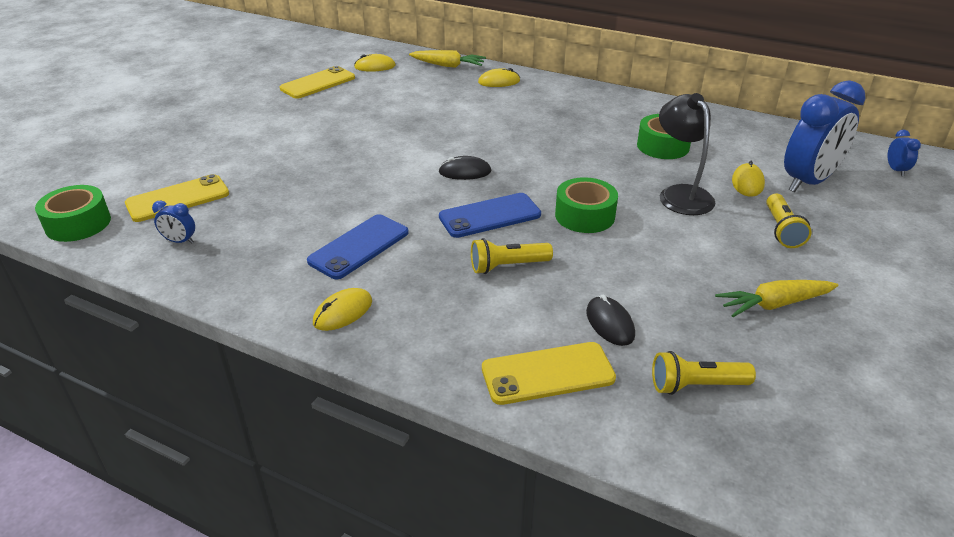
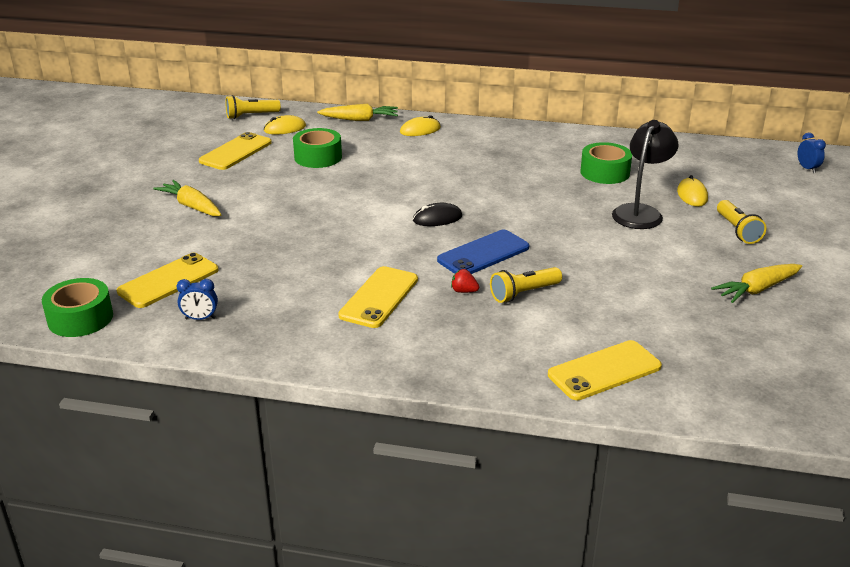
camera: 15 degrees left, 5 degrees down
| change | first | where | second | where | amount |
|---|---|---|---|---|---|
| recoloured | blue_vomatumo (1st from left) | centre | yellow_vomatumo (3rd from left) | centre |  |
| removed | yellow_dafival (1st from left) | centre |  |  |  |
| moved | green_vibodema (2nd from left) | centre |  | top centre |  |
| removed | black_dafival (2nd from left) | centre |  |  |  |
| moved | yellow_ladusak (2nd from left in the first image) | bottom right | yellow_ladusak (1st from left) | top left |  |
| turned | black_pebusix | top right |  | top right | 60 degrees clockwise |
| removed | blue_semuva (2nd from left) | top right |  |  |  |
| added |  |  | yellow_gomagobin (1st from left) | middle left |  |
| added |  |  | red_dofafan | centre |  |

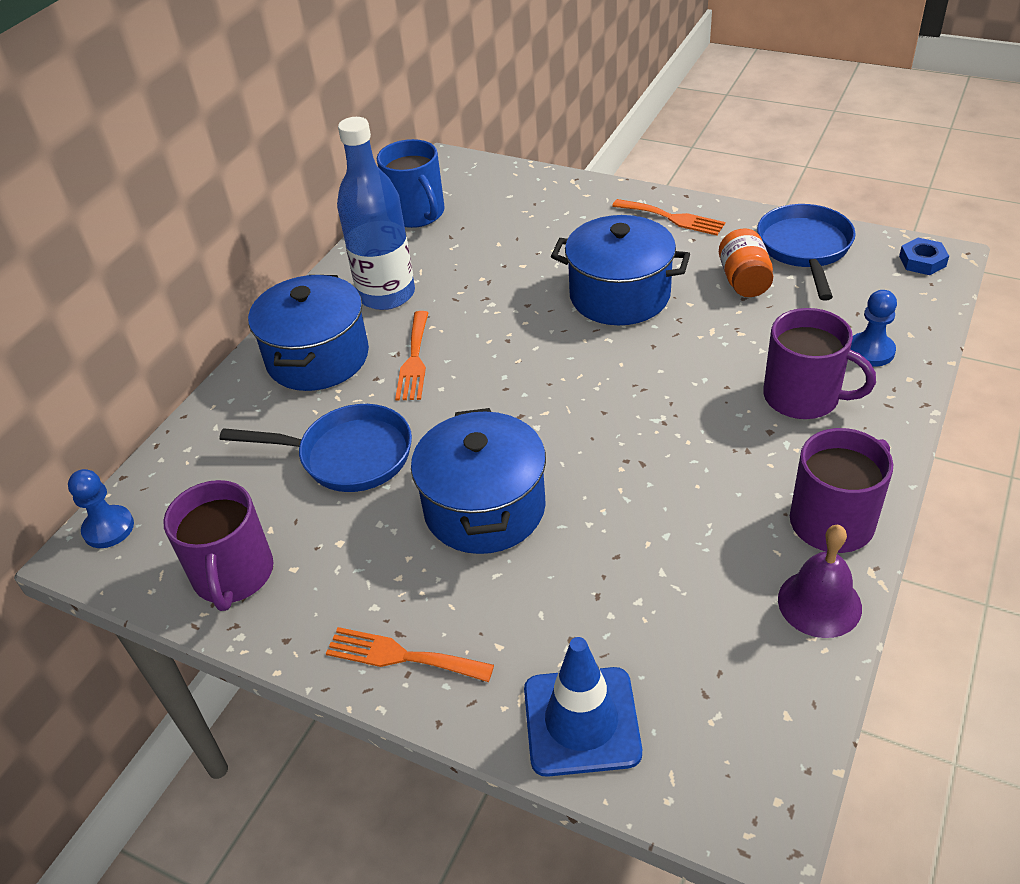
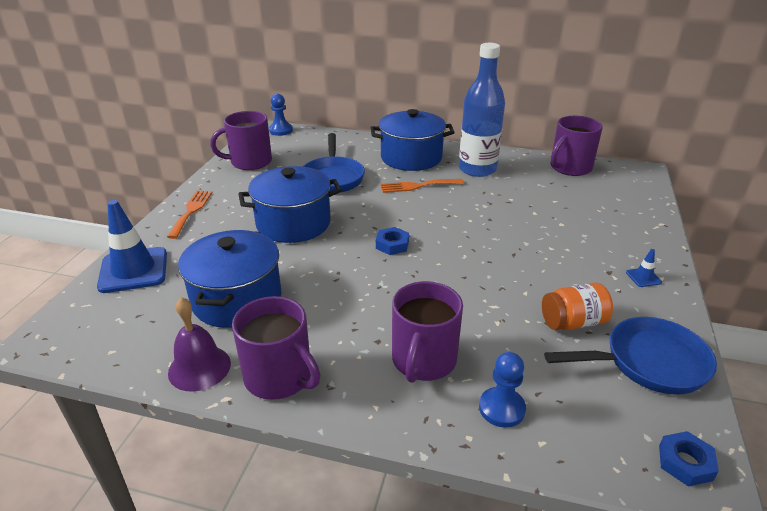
camera: 75 degrees right, 10 degrees down
| change | first | where | second | where | amount |
|---|---|---|---|---|---|
| recoloured | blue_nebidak | top centre | purple_nebidak (4th from left) | top right |  |
| moved | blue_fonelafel (3rd from left in the first image) | top centre | blue_fonelafel (1st from left) | middle left |  |
| replaced | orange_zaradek (3rd from left) | top centre | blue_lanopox (2nd from left) | middle right |  |
| added |  |  | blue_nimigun (1st from left) | centre |  |

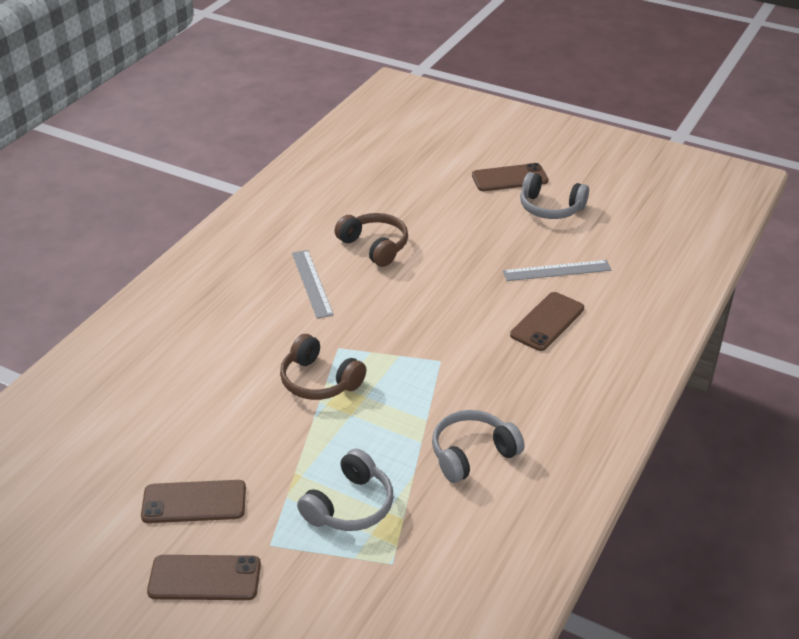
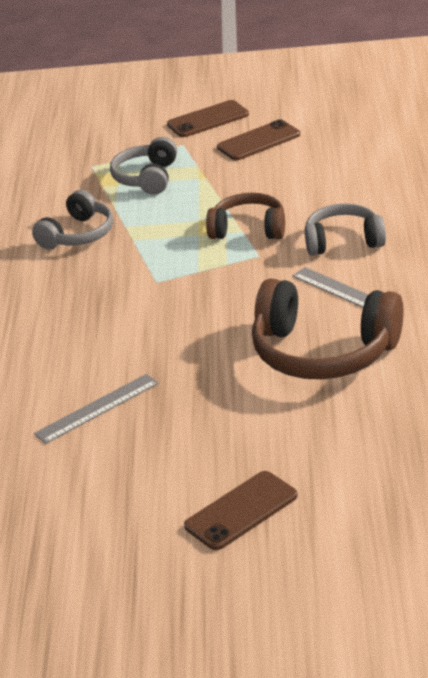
camera: 155 degrees right, 5 degrees down
| change | first | where | second | where | amount |
|---|---|---|---|---|---|
| resized | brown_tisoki (2nd from left) | centre |  | middle right | x1.66 |
| removed | brown_vomatumo (4th from left) | middle right |  |  |  |
| moved | grey_tisoki (3rd from left) | top right |  | middle right |  |

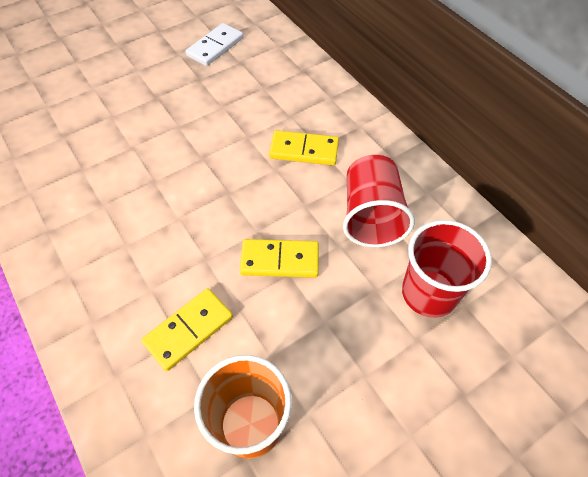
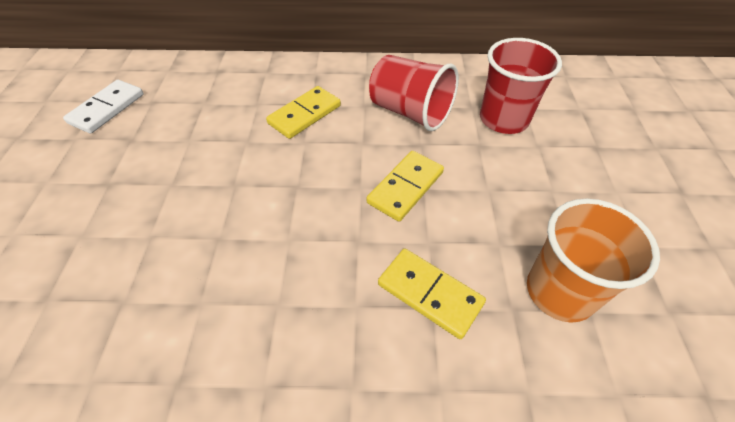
camera: 55 degrees left, 5 degrees down
| change | first | where | second | where | amount |
|---|---|---|---|---|---|
| turned | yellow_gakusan (1st from left in the first image) | bottom left | yellow_gakusan (3rd from left) | bottom centre | 45 degrees counterclockwise |
| turned | white_gakusan | top centre |  | top left | 45 degrees clockwise |

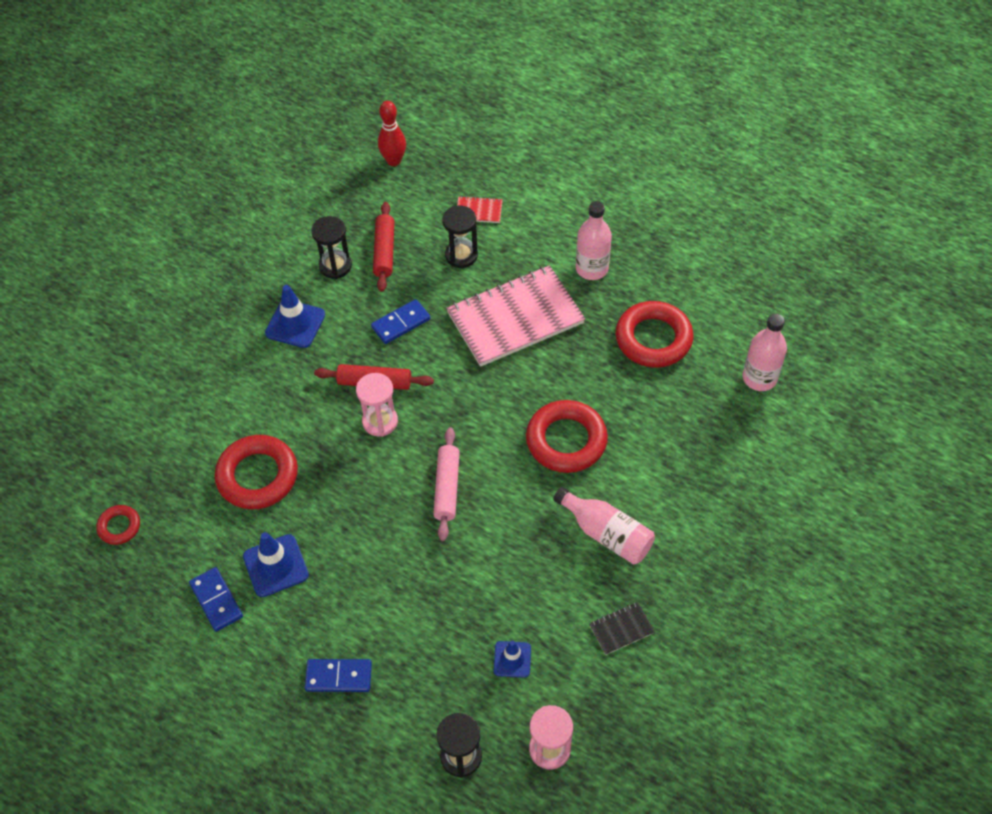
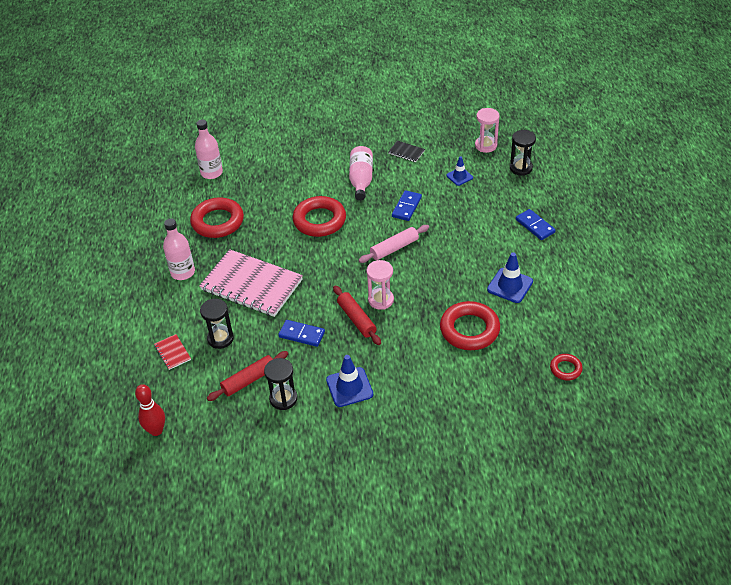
camera: 125 degrees left, 10 degrees down
| change | first | where | second | where | amount |
|---|---|---|---|---|---|
| moved | blue_gakusan (1st from left in the first image) | bottom left | blue_gakusan (2nd from left) | centre |  |

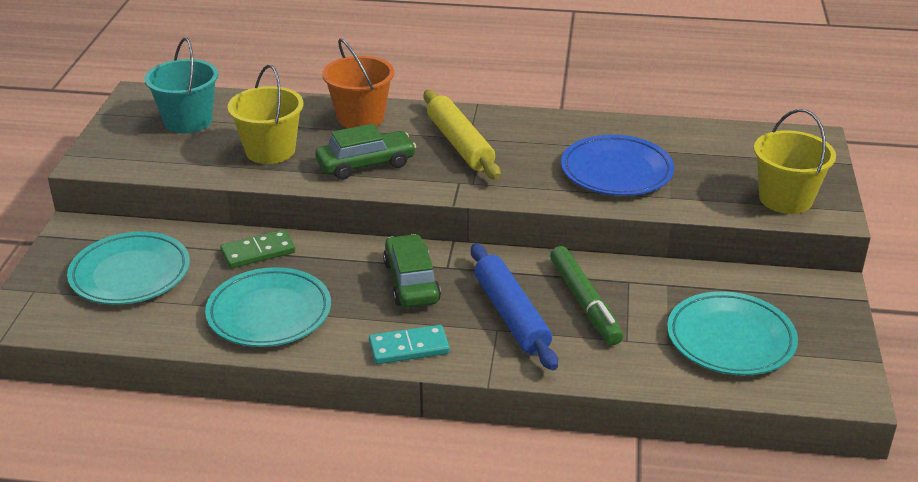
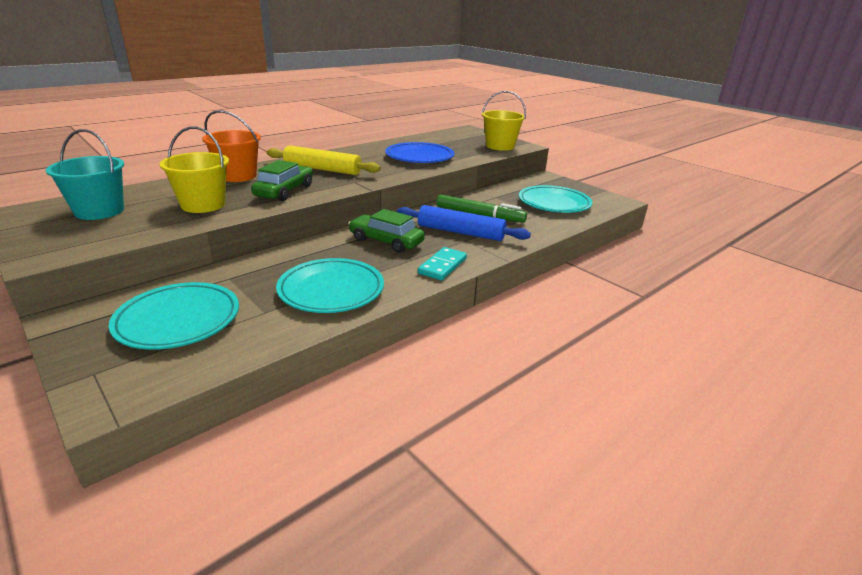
camera: 50 degrees left, 5 degrees down
| change | first | where | second | where | amount |
|---|---|---|---|---|---|
| removed | green_gakusan | middle left |  |  |  |

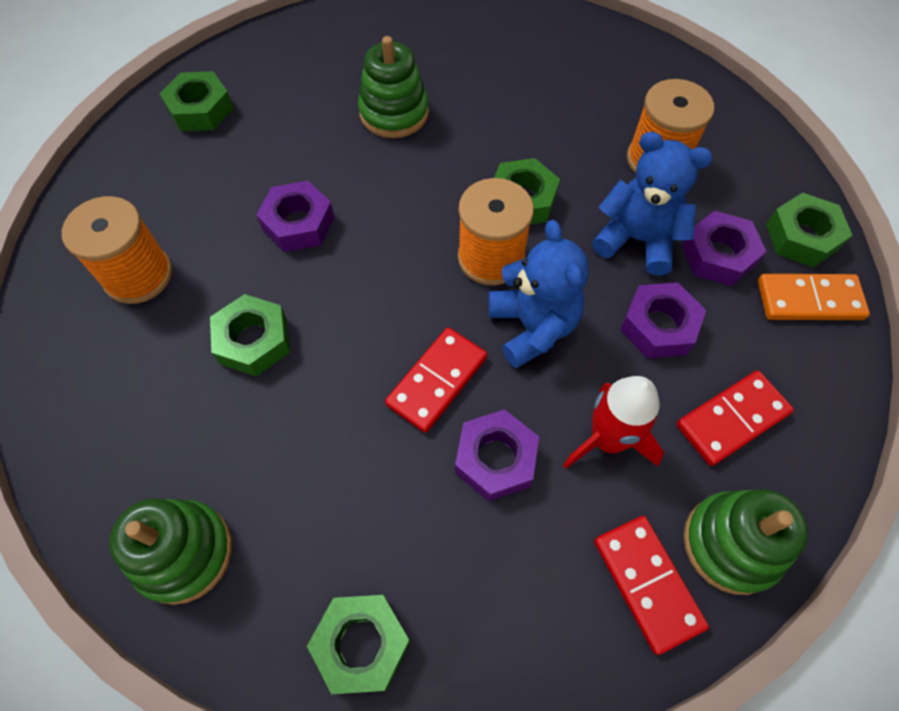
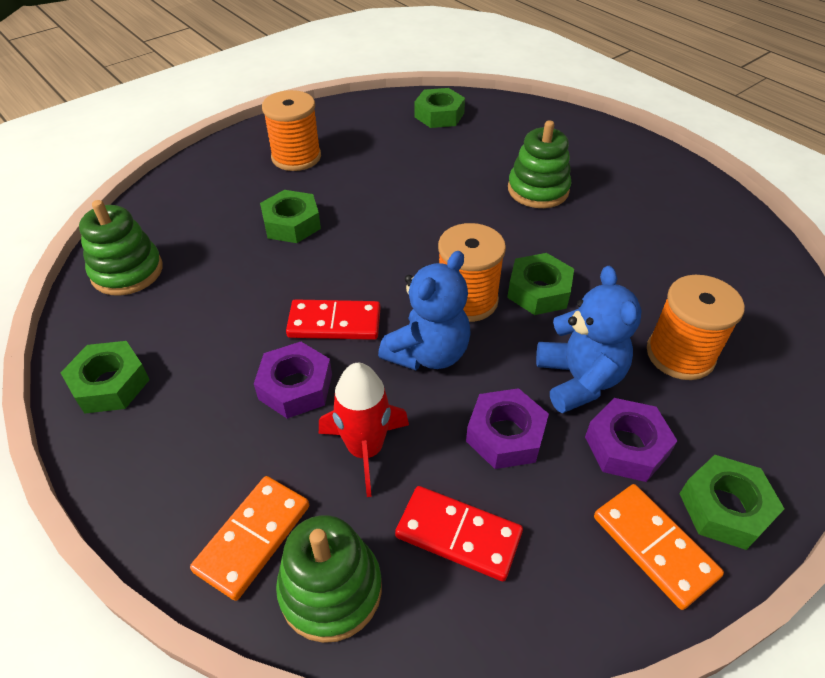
camera: 55 degrees right, 15 degrees down
| change | first | where | second | where | amount |
|---|---|---|---|---|---|
| removed | purple_nimigun (1st from left) | top left |  |  |  |
| recoloured | red_gakusan (2nd from left) | bottom right | orange_gakusan (1st from left) | bottom left |  |

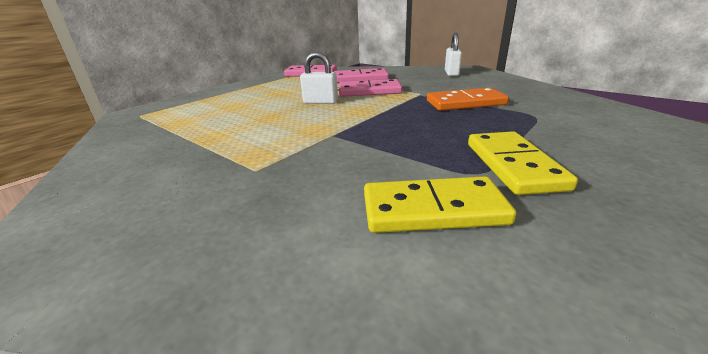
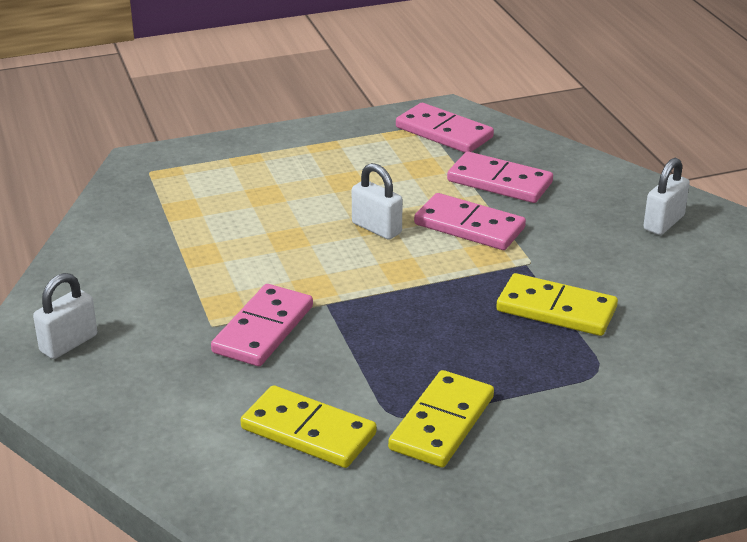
camera: 30 degrees right, 5 degrees up
| change | first | where | second | where | amount |
|---|---|---|---|---|---|
| recoloured | orange_gakusan | top centre | yellow_gakusan (3rd from left) | middle right |  |
| added |  |  | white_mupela (1st from left) | middle left |  |
| added |  |  | pink_gakusan (1st from left) | centre |  |

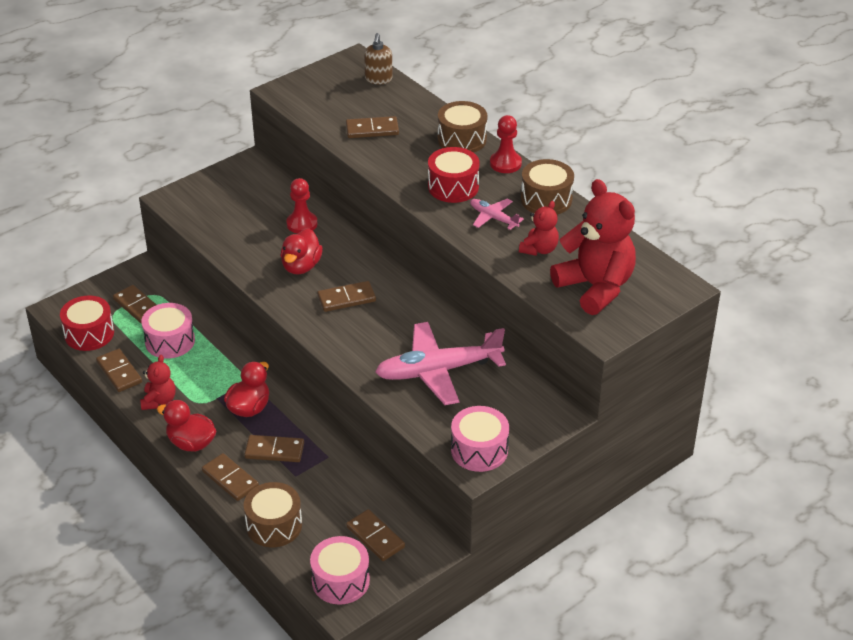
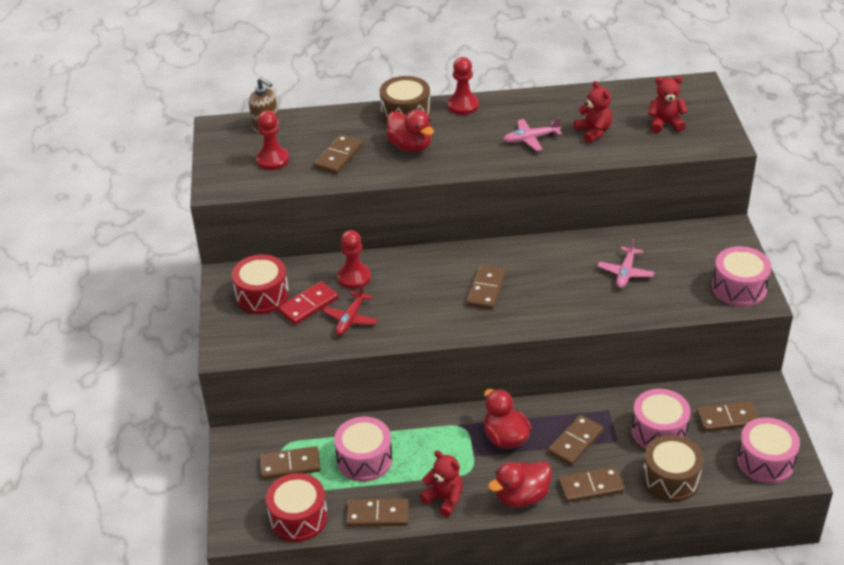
camera: 55 degrees left, 0 degrees up
| change | first | where | second | where | amount |
|---|---|---|---|---|---|
| moved | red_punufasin (3rd from left in the first image) | centre | red_punufasin (1st from left) | top centre |  |
| resized | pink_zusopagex (1st from left in the first image) | centre | pink_zusopagex (2nd from left) | middle right | x0.48 |
| moved | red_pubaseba (2nd from left in the first image) | top centre | red_pubaseba (1st from left) | middle left |  |
| removed | brown_pubaseba (3rd from left) | top centre |  |  |  |
| resized | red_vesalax (3rd from left) | middle right |  | top right | x0.50 |
| added |  |  | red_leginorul (1st from left) | top left |  |
| added |  |  | red_gakusan | centre |  |
| added |  |  | red_zusopagex | centre |  |
| added |  |  | pink_pubaseba (2nd from left) | bottom right |  |

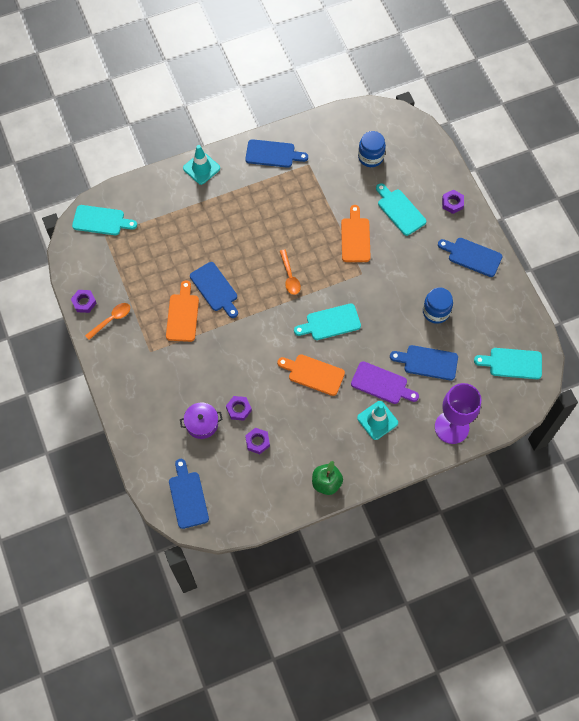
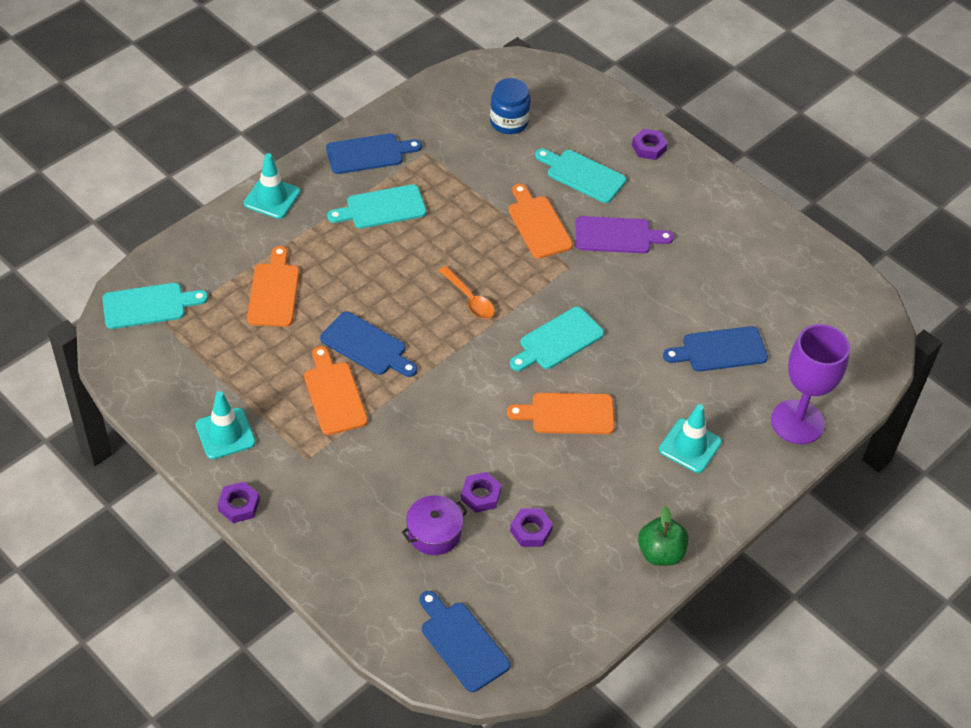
camera: 25 degrees left, 15 degrees down
| change | first | where | second | where | amount |
|---|---|---|---|---|---|
| moved | purple_nimigun (1st from left) | middle left |  | bottom left |  |
| replaced | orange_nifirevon (1st from left) | middle left | turquoise_lanopox (1st from left) | middle left |  |
| moved | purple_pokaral | centre |  | top centre |  |
| removed | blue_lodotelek (2nd from left) | middle right |  |  |  |
| removed | blue_pokaral (5th from left) | middle right |  |  |  |
| moved | turquoise_pokaral (4th from left in the first image) | middle right | turquoise_pokaral (2nd from left) | top centre |  |
| added |  |  | orange_pokaral (1st from left) | middle left |  |

